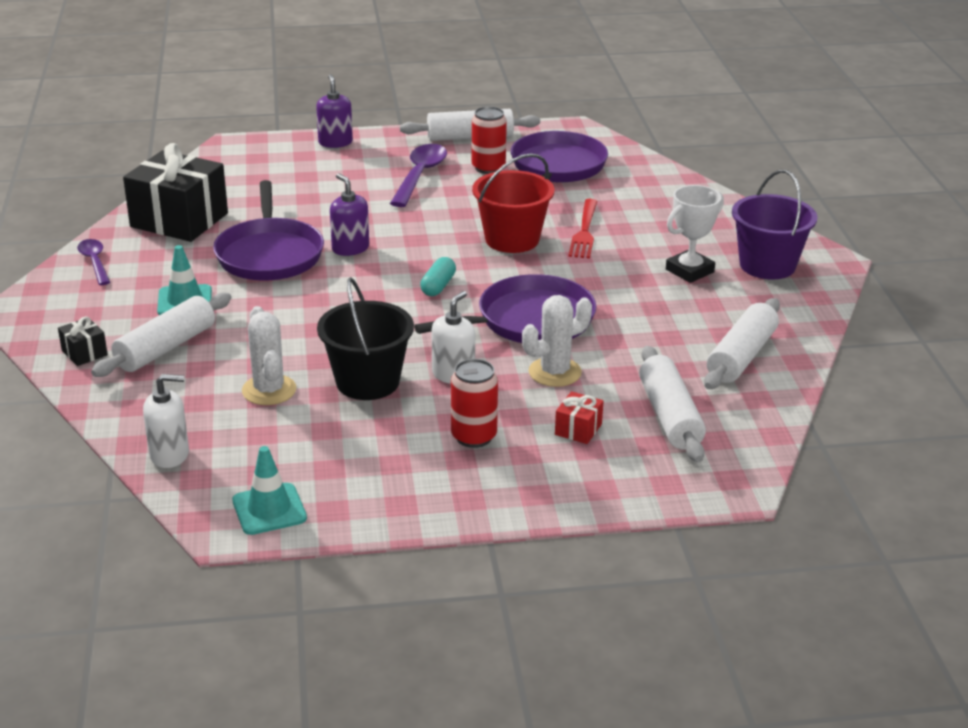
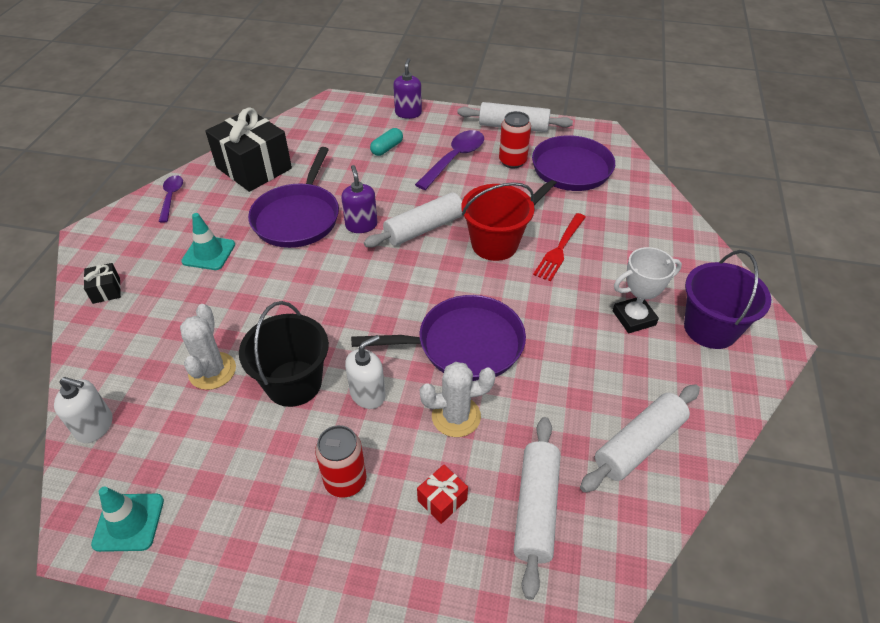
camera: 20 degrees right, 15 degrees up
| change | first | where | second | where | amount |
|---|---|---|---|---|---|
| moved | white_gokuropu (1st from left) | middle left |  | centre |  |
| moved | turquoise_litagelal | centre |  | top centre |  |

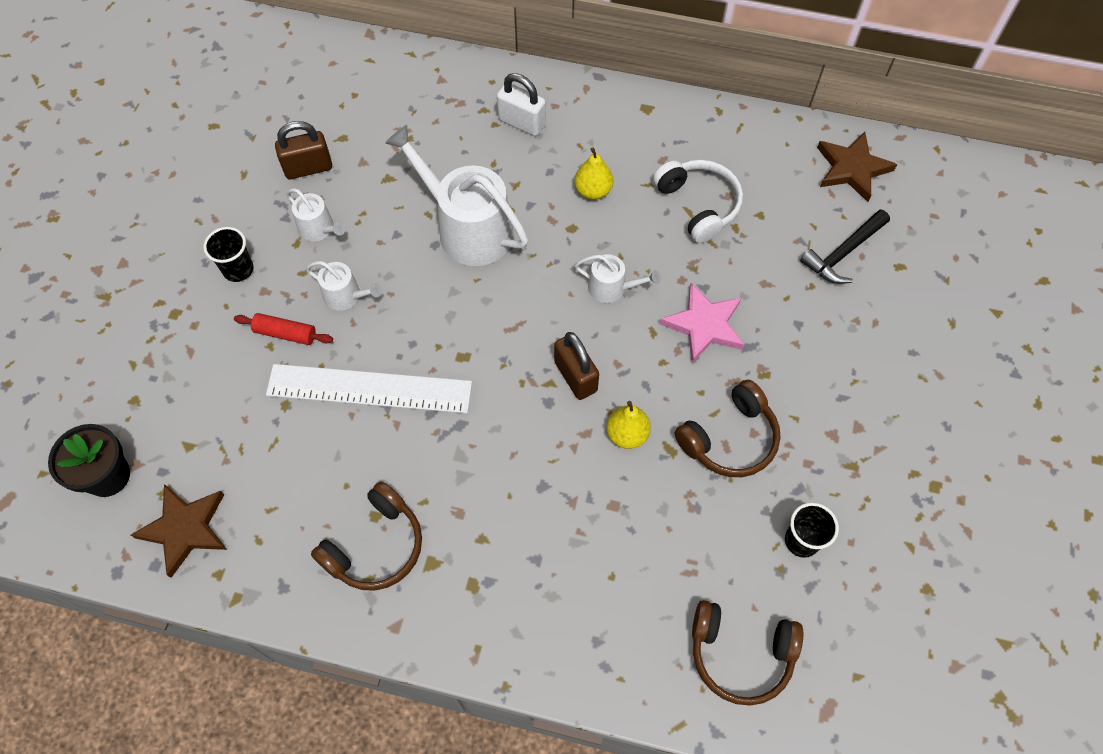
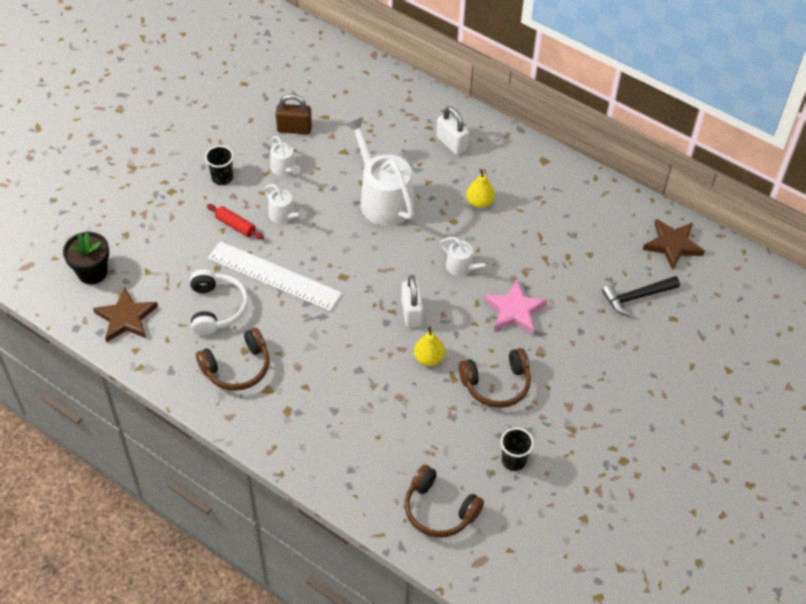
camera: 20 degrees right, 10 degrees down
| change | first | where | second | where | amount |
|---|---|---|---|---|---|
| recoloured | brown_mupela (2nd from left) | centre | white_mupela (1st from left) | centre |  |
| moved | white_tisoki | top centre |  | middle left |  |

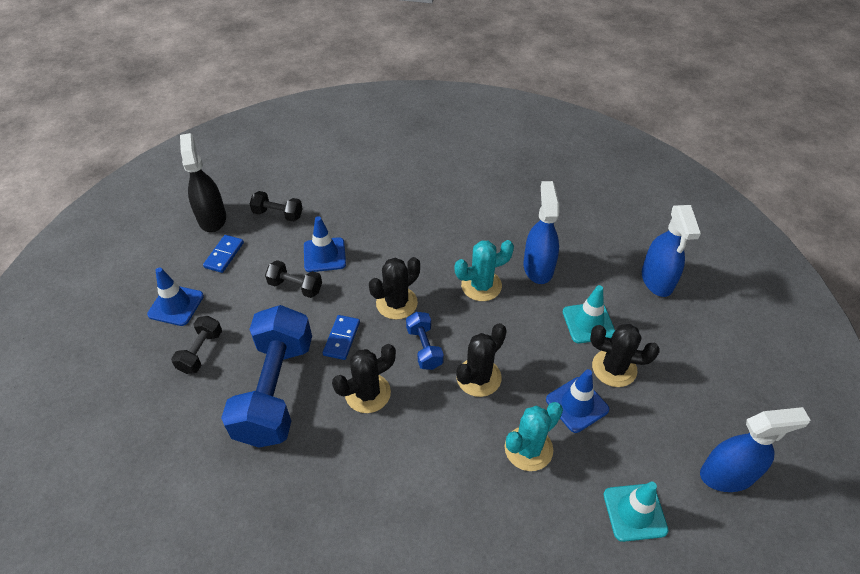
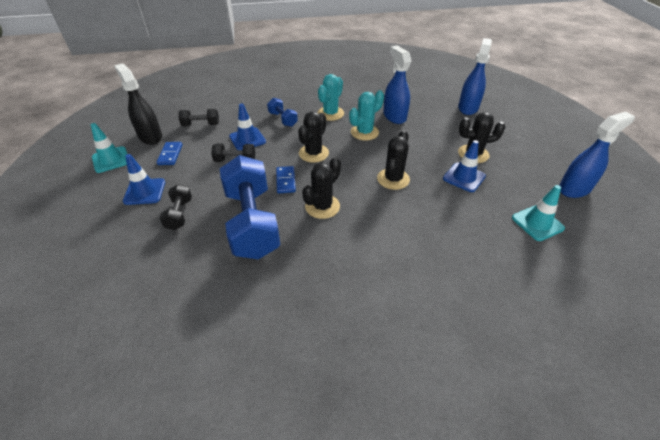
camera: 20 degrees left, 5 degrees down
| change | first | where | second | where | amount |
|---|---|---|---|---|---|
| moved | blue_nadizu (2nd from left) | centre |  | top centre |  |
| moved | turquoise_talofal (2nd from left in the first image) | bottom centre | turquoise_talofal (1st from left) | top centre |  |
| moved | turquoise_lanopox (1st from left) | middle right |  | middle left |  |
| turned | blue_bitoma (2nd from left) | middle right |  | top right | 135 degrees counterclockwise |

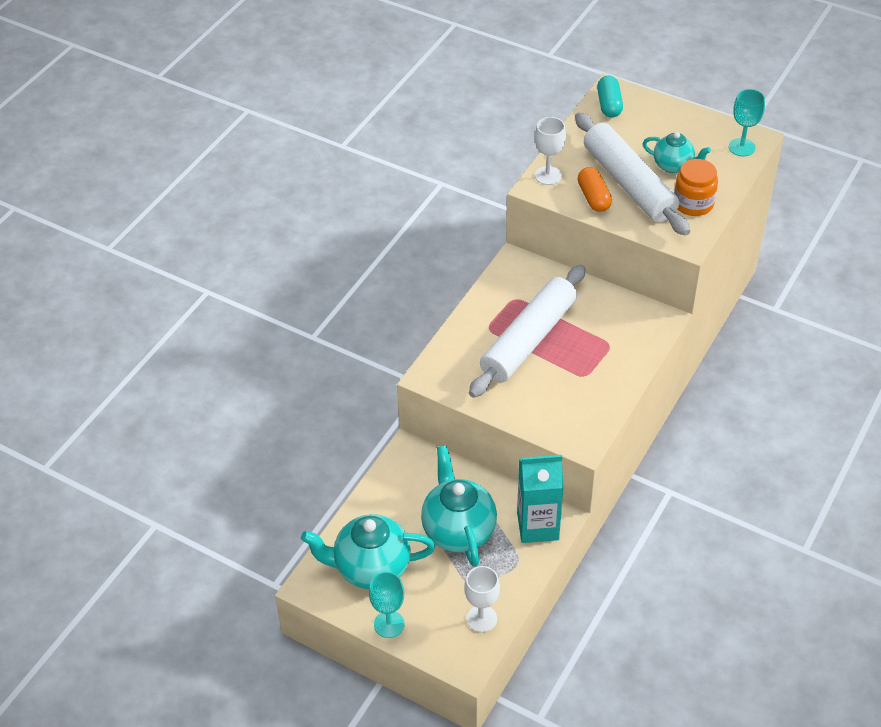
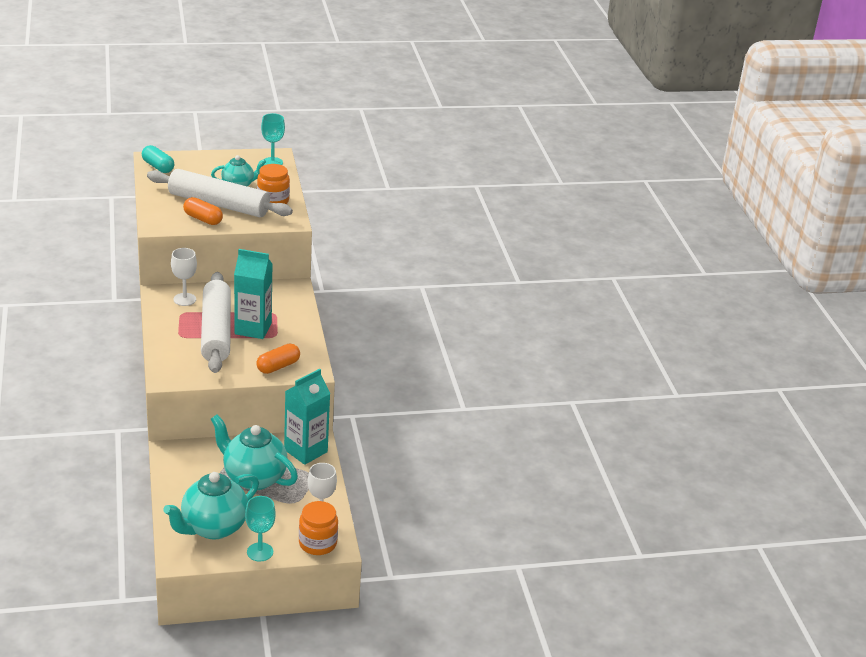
camera: 45 degrees left, 15 degrees down
| change | first | where | second | where | amount |
|---|---|---|---|---|---|
| moved | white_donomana (2nd from left in the first image) | top centre | white_donomana (1st from left) | middle left |  |
| added |  |  | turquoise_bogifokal (1st from left) | middle left |  |
| added |  |  | orange_litagelal (2nd from left) | middle left |  |
| added |  |  | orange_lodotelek (2nd from left) | bottom centre |  |

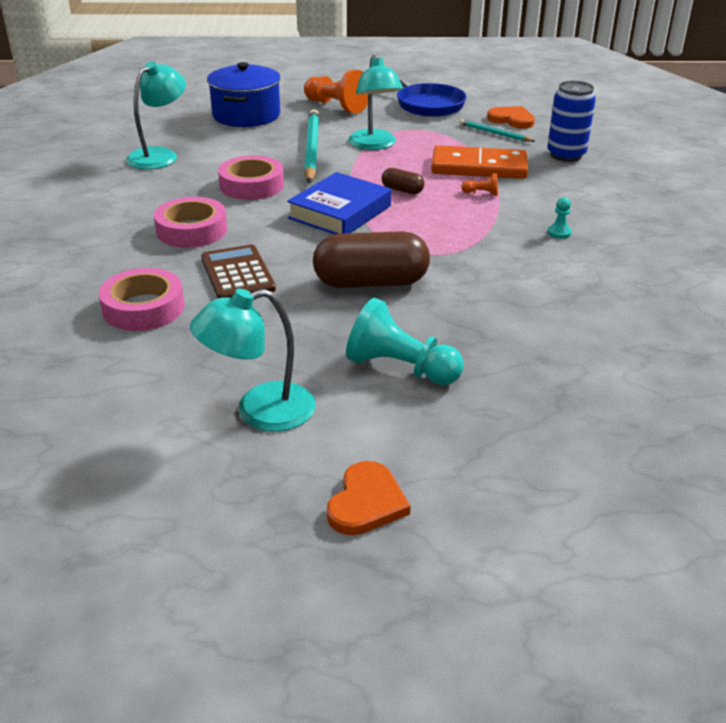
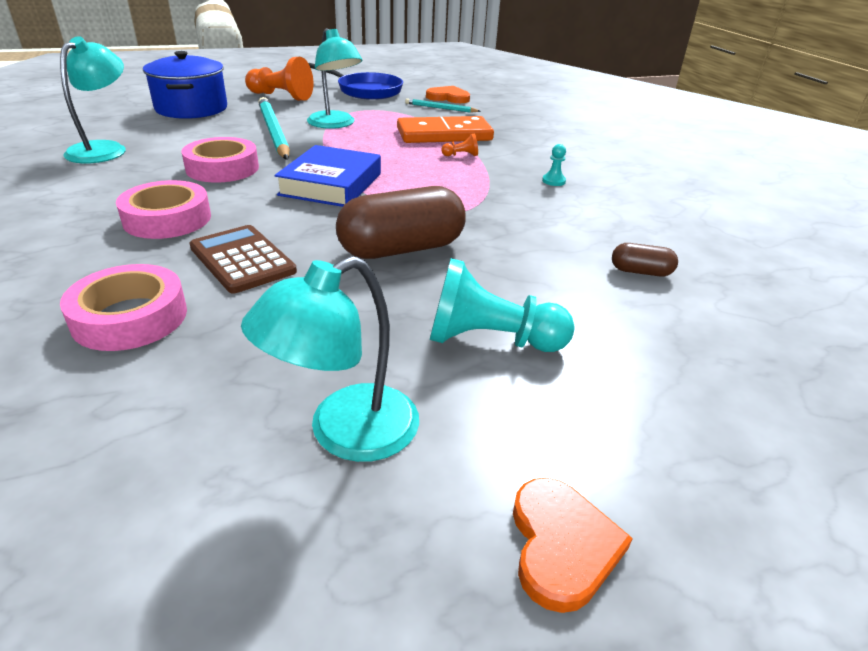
camera: 20 degrees left, 0 degrees up
| change | first | where | second | where | amount |
|---|---|---|---|---|---|
| moved | brown_litagelal (2nd from left) | top centre |  | middle right |  |
| removed | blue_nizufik | top right |  |  |  |

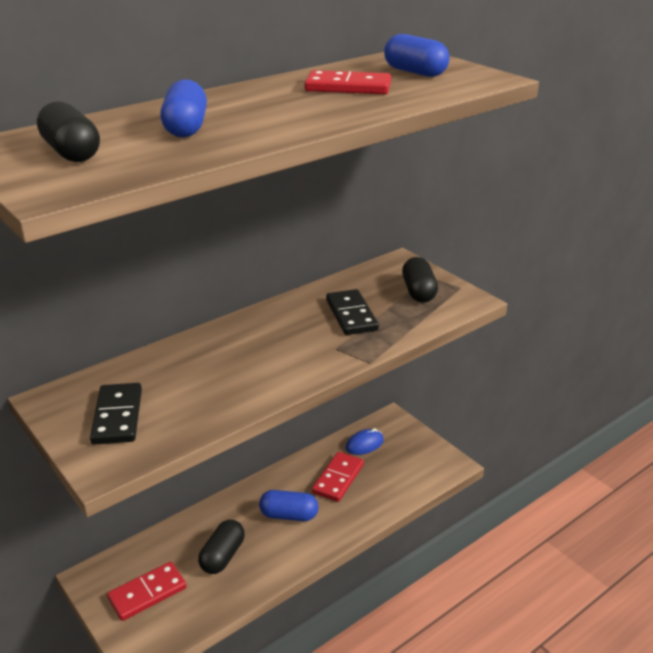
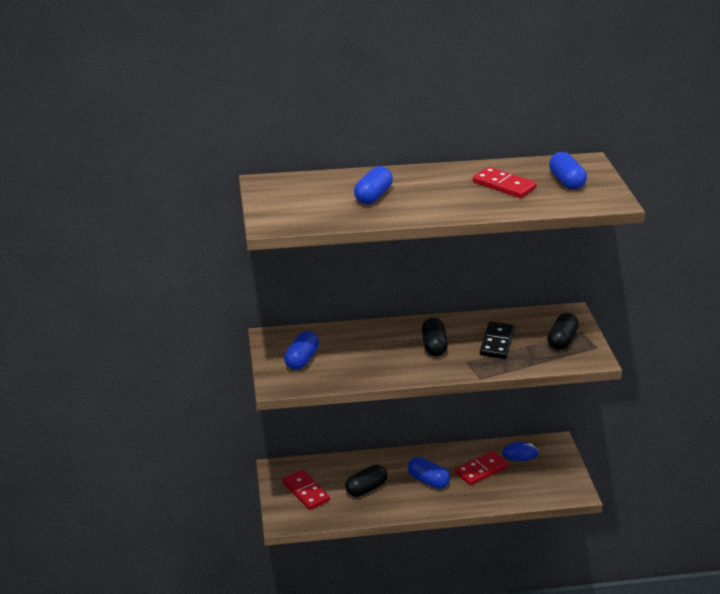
camera: 30 degrees right, 0 degrees up
| change | first | where | second | where | amount |
|---|---|---|---|---|---|
| moved | black_litagelal (1st from left in the first image) | top left | black_litagelal (2nd from left) | centre |  |
| replaced | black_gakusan (1st from left) | middle left | blue_litagelal (1st from left) | centre |  |
| turned | red_gakusan (1st from left) | bottom left |  | bottom centre | 60 degrees clockwise |

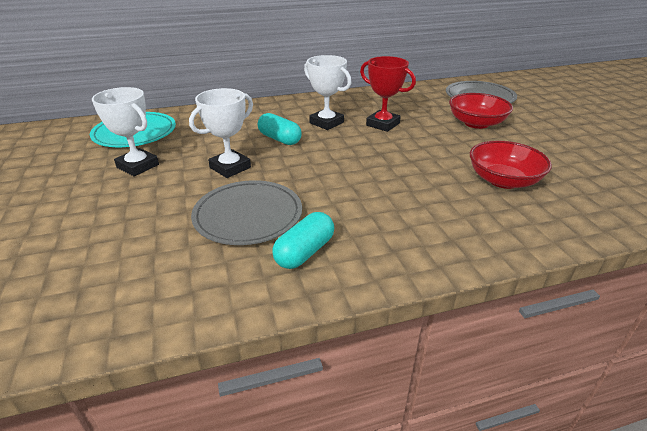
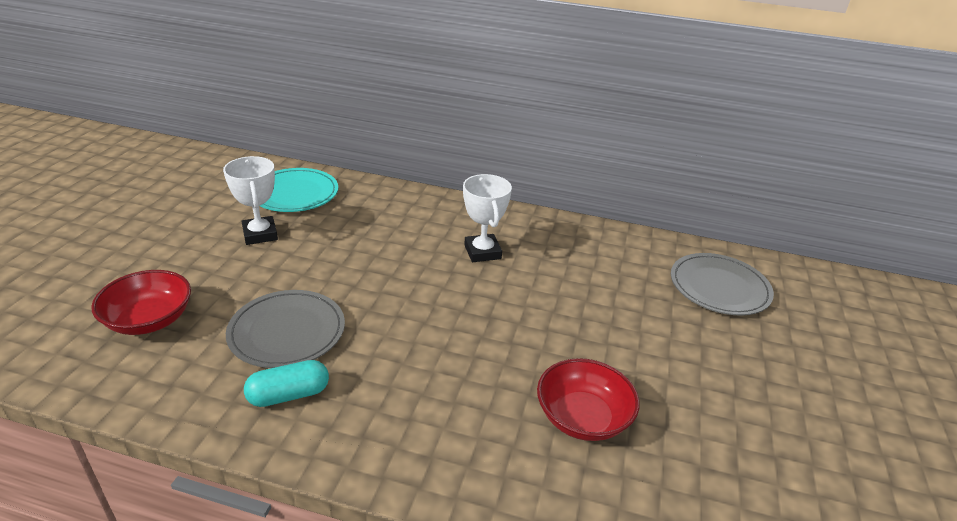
camera: 30 degrees right, 0 degrees up
| change | first | where | second | where | amount |
|---|---|---|---|---|---|
| removed | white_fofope (2nd from left) | top centre |  |  |  |
| removed | turquoise_litagelal (1st from left) | top centre |  |  |  |
| removed | red_fofope | top centre |  |  |  |
| moved | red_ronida (1st from left) | top right |  | middle left |  |

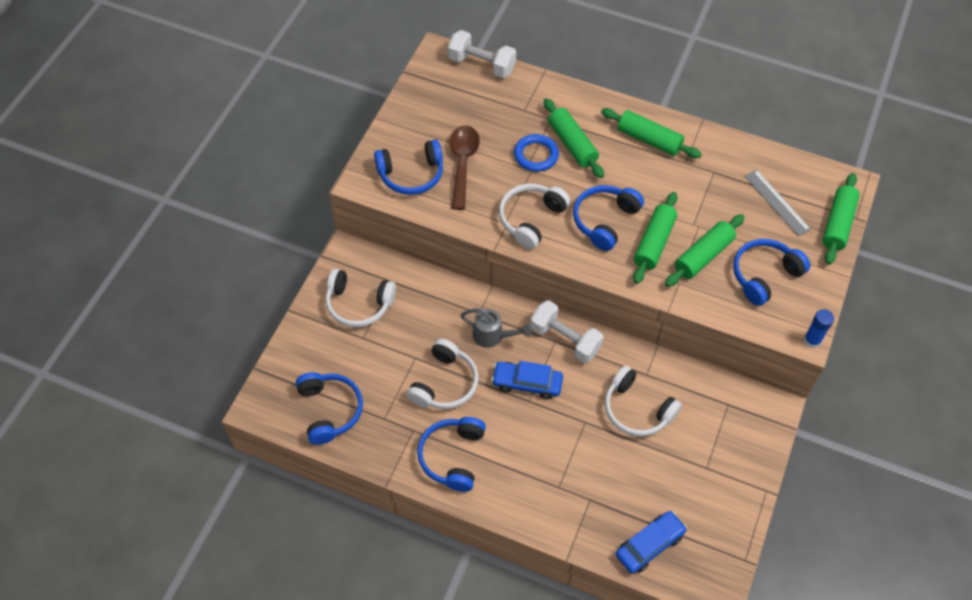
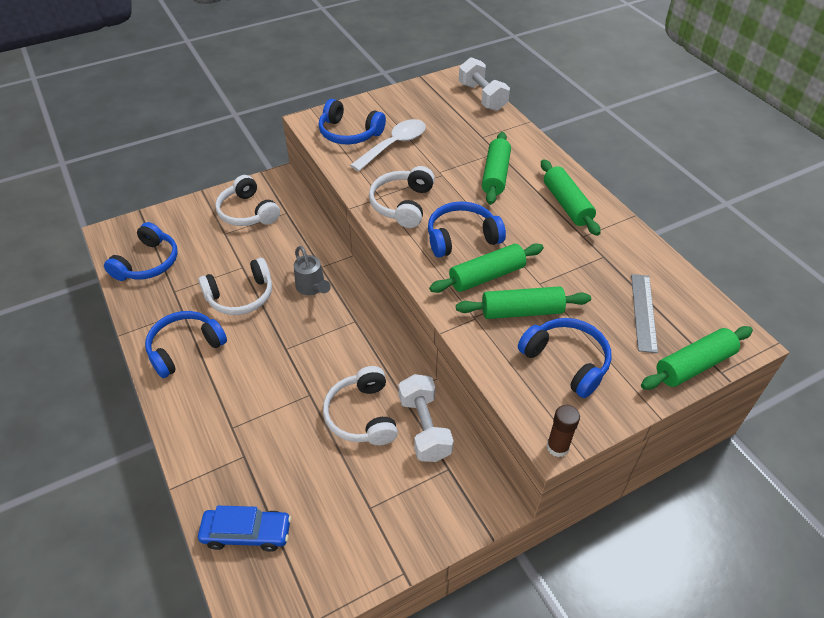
camera: 40 degrees right, 10 degrees down
| change | first | where | second | where | amount |
|---|---|---|---|---|---|
| recoloured | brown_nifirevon | top centre | white_nifirevon | top centre |  |
| removed | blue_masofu (1st from left) | centre |  |  |  |
| turned | white_tisoki (3rd from left in the first image) | centre | white_tisoki (4th from left) | top centre | 60 degrees counterclockwise |
| removed | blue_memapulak | top centre |  |  |  |
| moved | white_nadizu (2nd from left in the first image) | centre | white_nadizu (1st from left) | bottom centre |  |
| turned | blue_tisoki (5th from left) | middle right |  | middle right | 45 degrees clockwise |
| recoloured | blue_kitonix | middle right | brown_kitonix | bottom right |  |

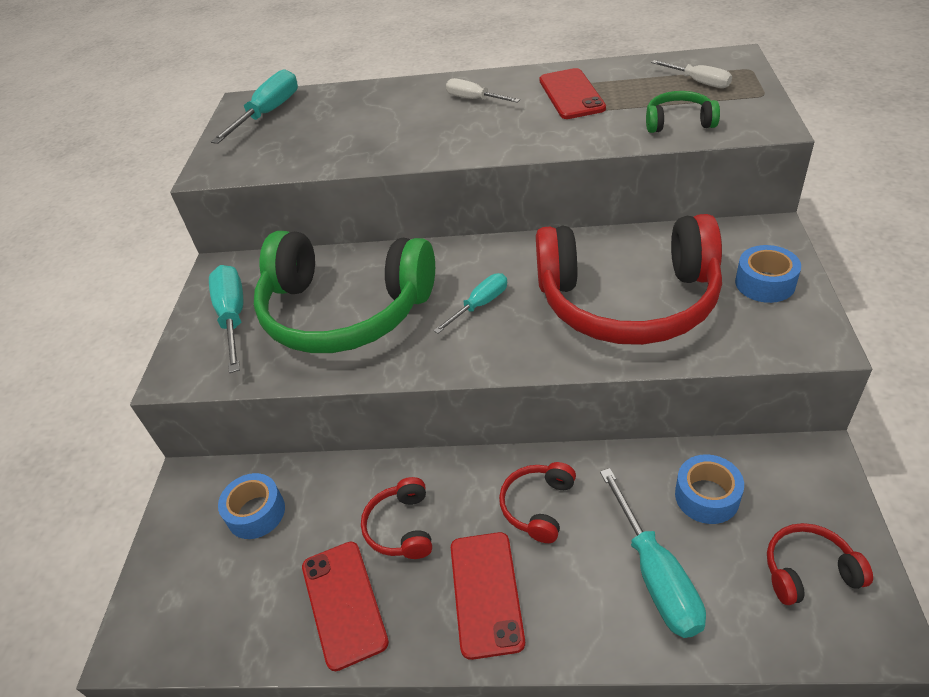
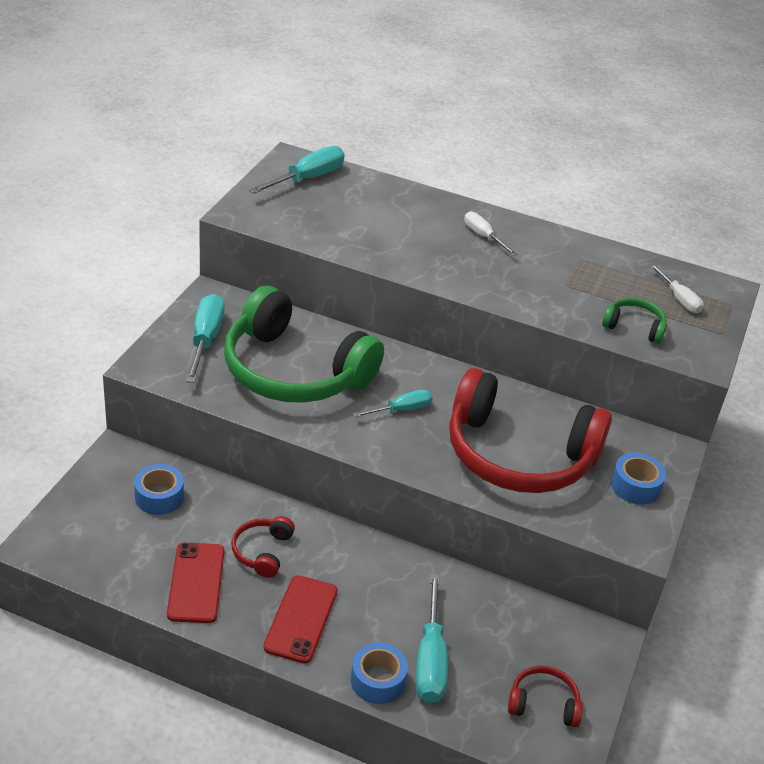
camera: 10 degrees right, 5 degrees down
| change | first | where | second | where | amount |
|---|---|---|---|---|---|
| removed | red_tisoki (2nd from left) | bottom centre |  |  |  |
| removed | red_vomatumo (3rd from left) | top centre |  |  |  |
| moved | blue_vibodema (2nd from left) | bottom right |  | bottom centre |  |

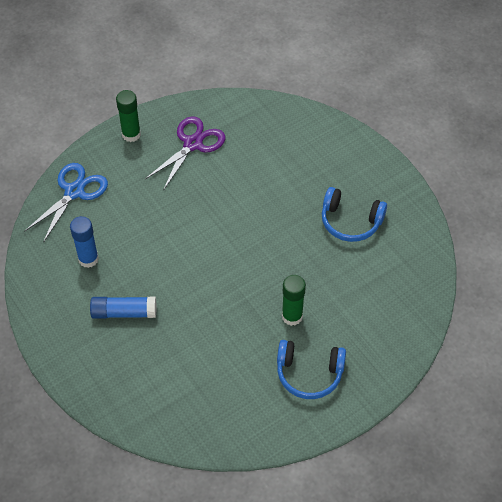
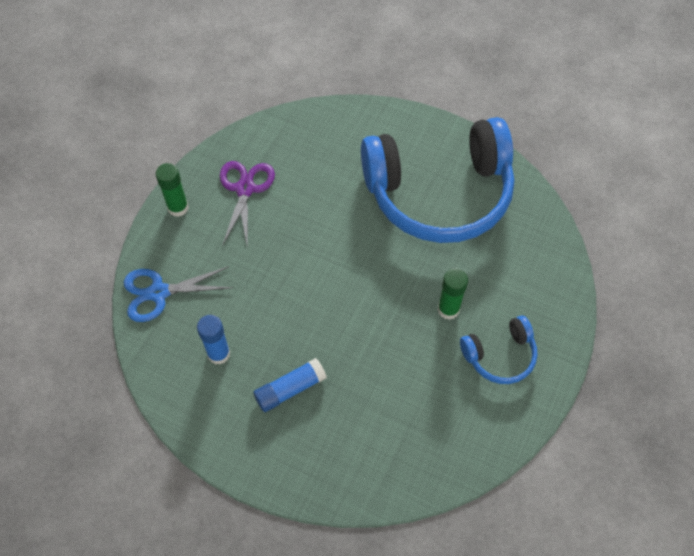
camera: 30 degrees left, 5 degrees up
| change | first | where | second | where | amount |
|---|---|---|---|---|---|
| turned | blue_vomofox | middle left |  | middle left | 105 degrees counterclockwise |
| resized | blue_tisoki (2nd from left in the first image) | middle right | blue_tisoki (1st from left) | top centre | x2.26 |

